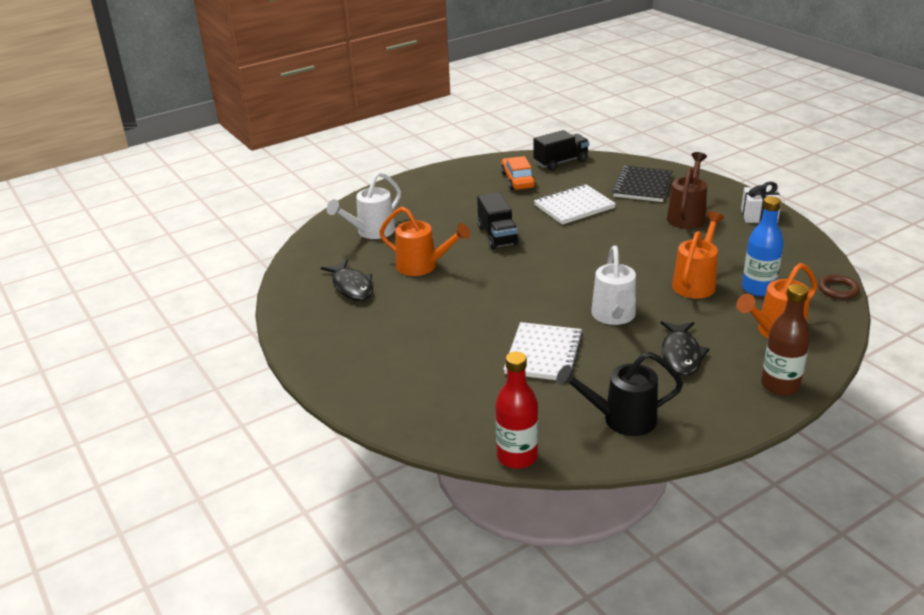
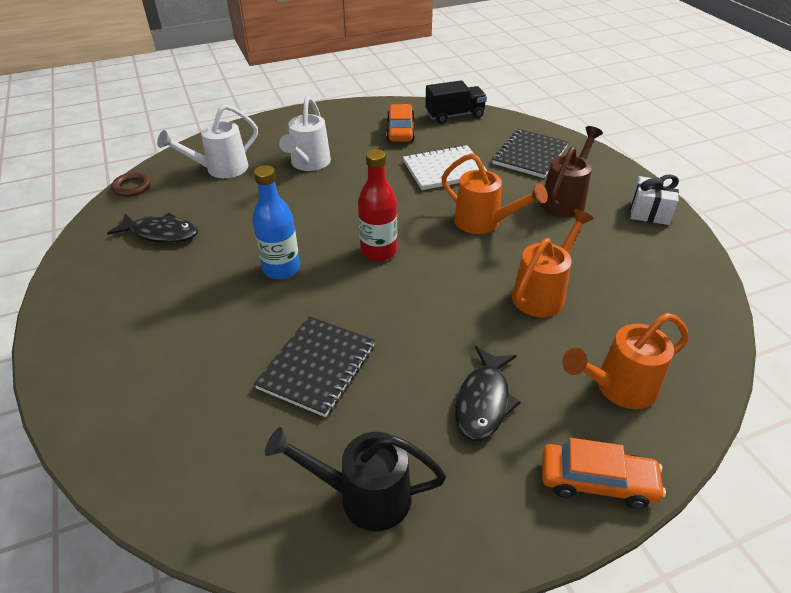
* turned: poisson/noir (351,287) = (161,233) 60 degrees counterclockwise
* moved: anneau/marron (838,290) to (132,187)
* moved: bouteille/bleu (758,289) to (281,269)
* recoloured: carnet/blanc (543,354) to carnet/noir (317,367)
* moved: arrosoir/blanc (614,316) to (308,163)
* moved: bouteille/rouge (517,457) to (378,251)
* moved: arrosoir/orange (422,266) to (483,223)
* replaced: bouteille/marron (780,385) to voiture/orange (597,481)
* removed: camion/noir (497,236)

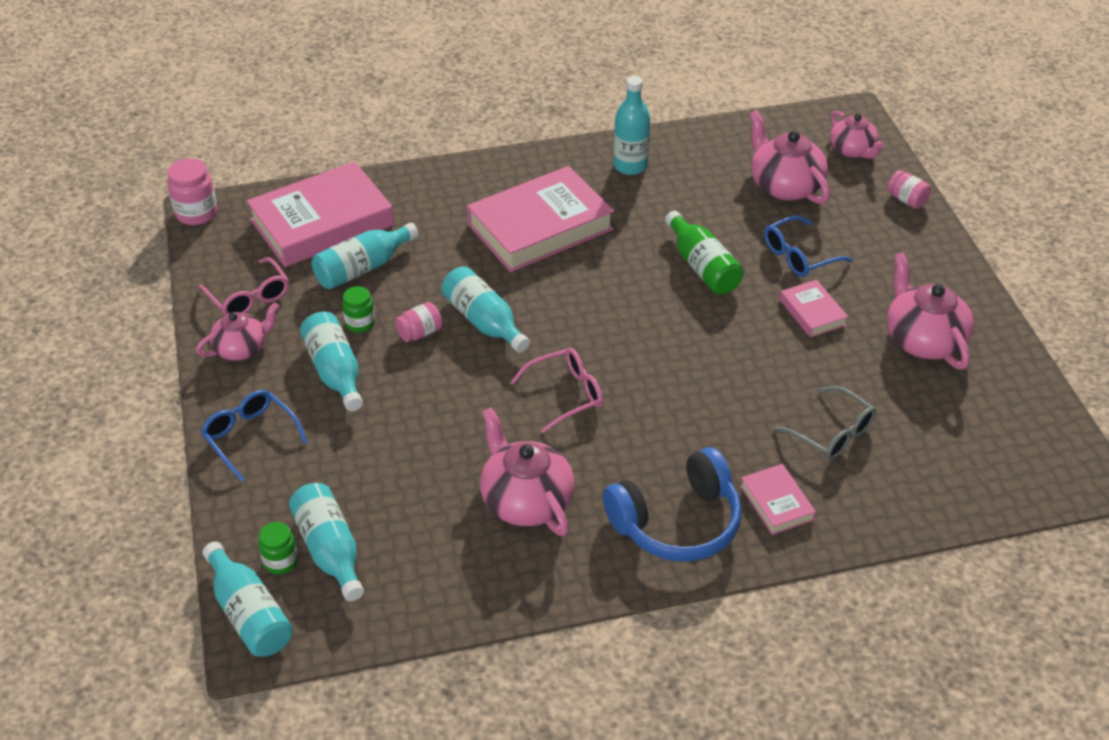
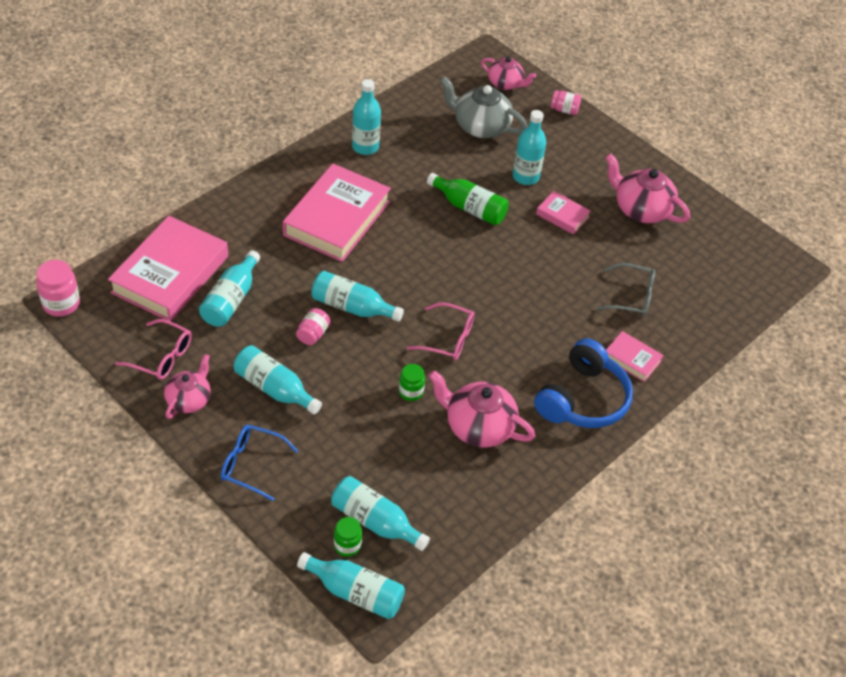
* moved: bocal/vert (360,323) to (411,392)
* turned: lunettes/rose (566,394) = (448,339) 75 degrees clockwise
* recoloured: théière/rose (784,186) to théière/gris (480,126)
* replaced: lunettes/bleu (798,256) to bouteille/turquoise (525,177)

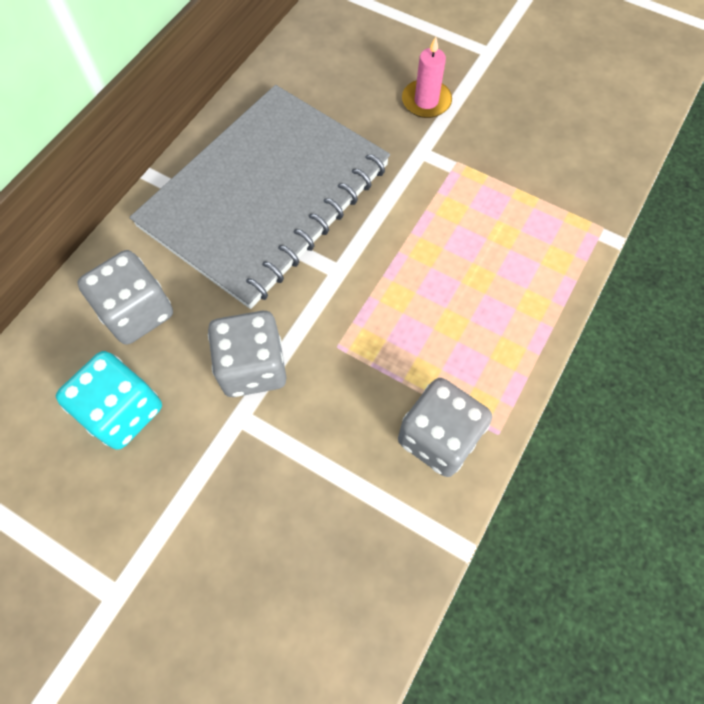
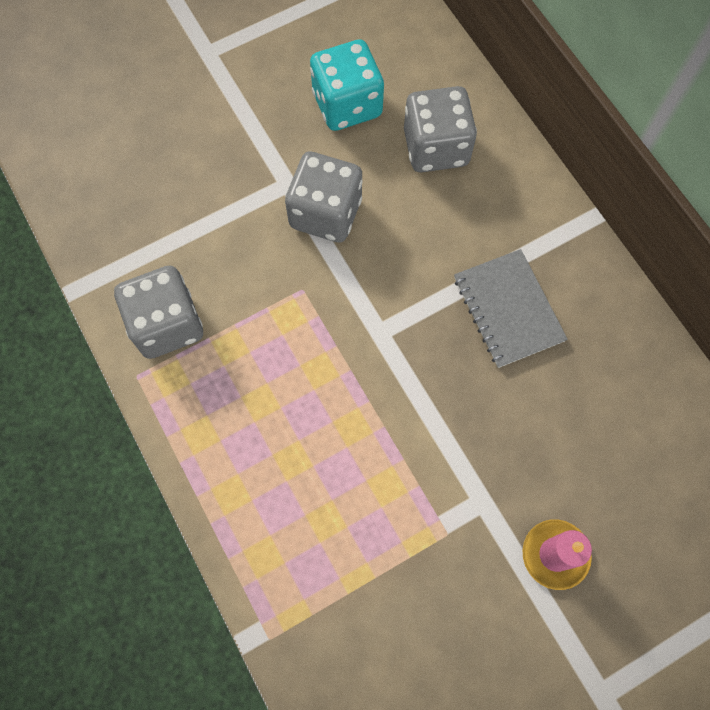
* resized: carnet/gris (265,196) = (508,309) x0.43

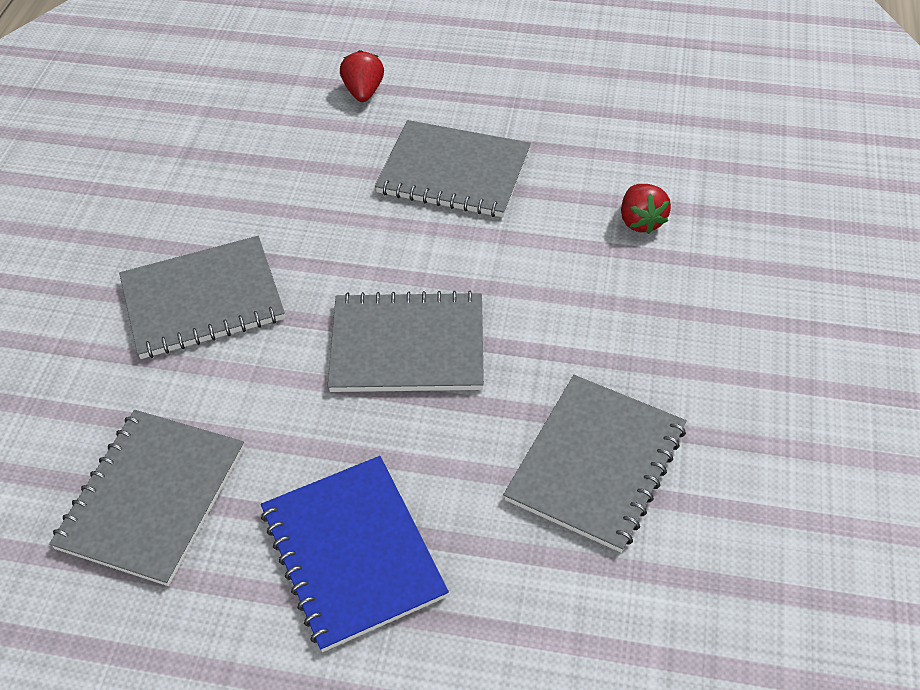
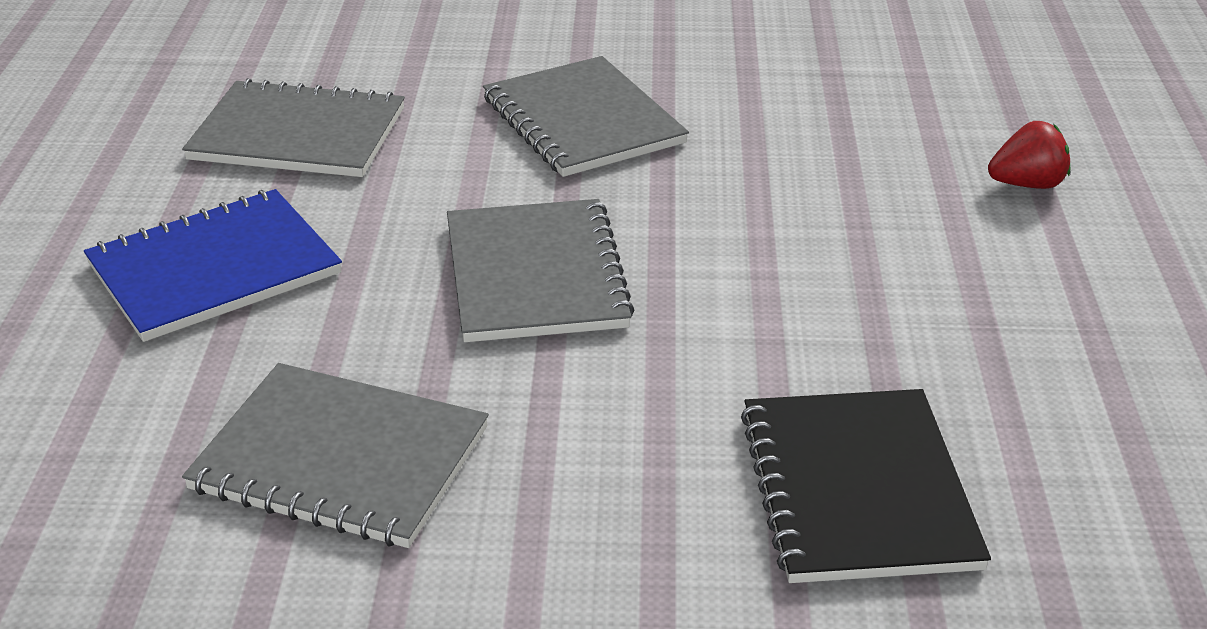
* replaced: fraise/rouge (641,221) to carnet/noir (858,489)
* removed: carnet/gris (454,172)

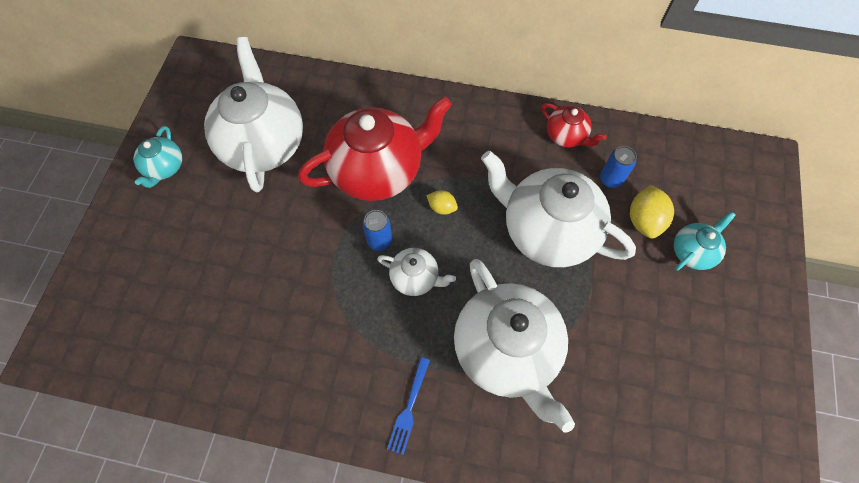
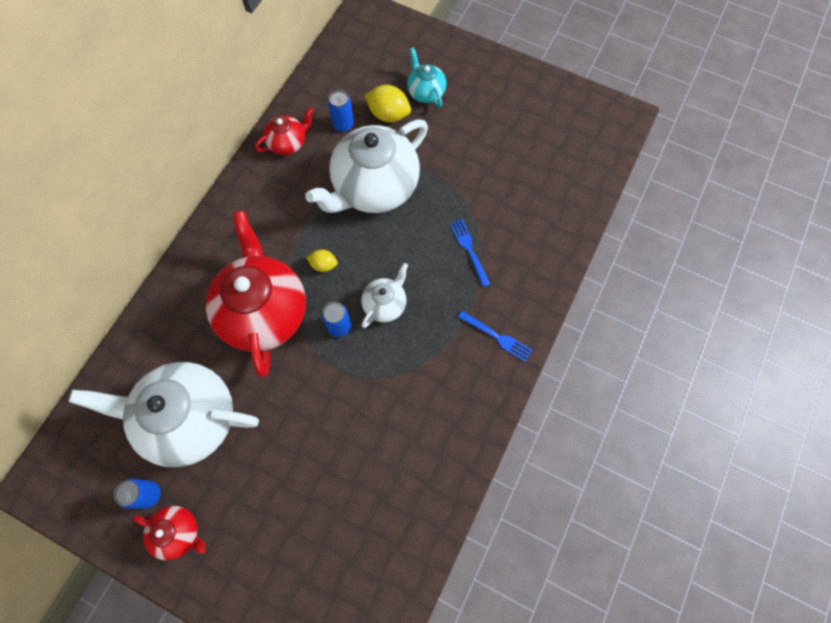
* added: canette/bleu (149,494)
* recoloured: théière/turquoise (164,168) to théière/rouge (179,532)
* turned: citron/jaune (442,207) = (323,265) 60 degrees clockwise
* replaced: théière/blanc (507,351) to fourchette/bleu (469,250)

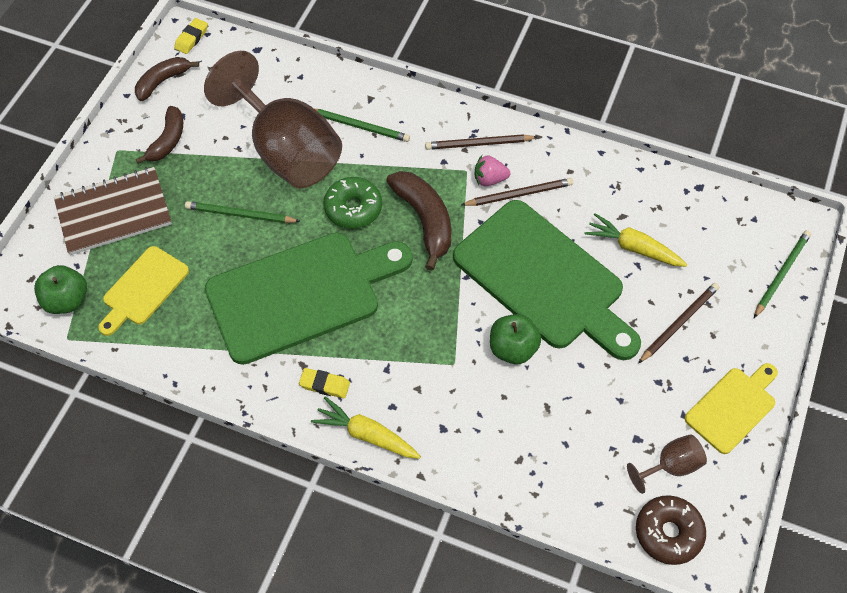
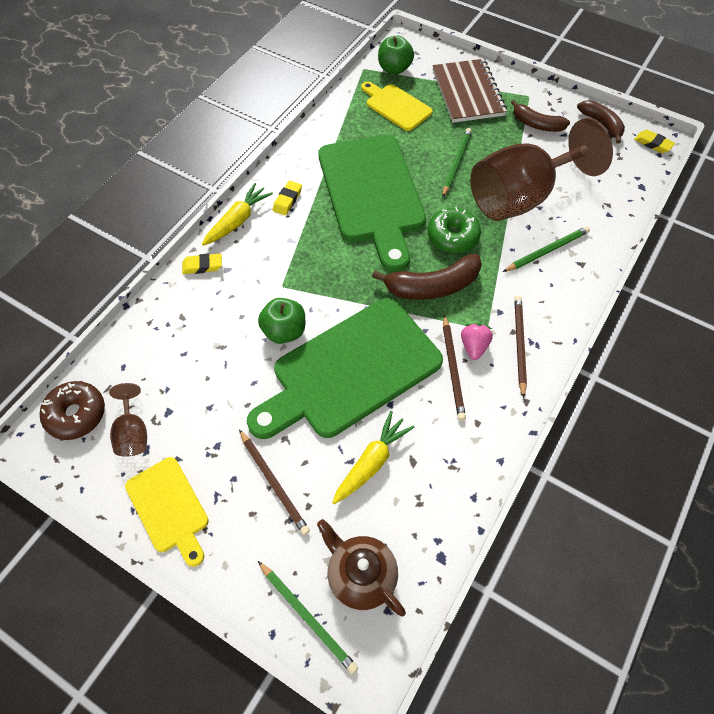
* added: gomme/jaune (202,266)
* added: théière/marron (361,575)
* turned: crayon/vert (359,126) = (546,251) 150 degrees counterclockwise

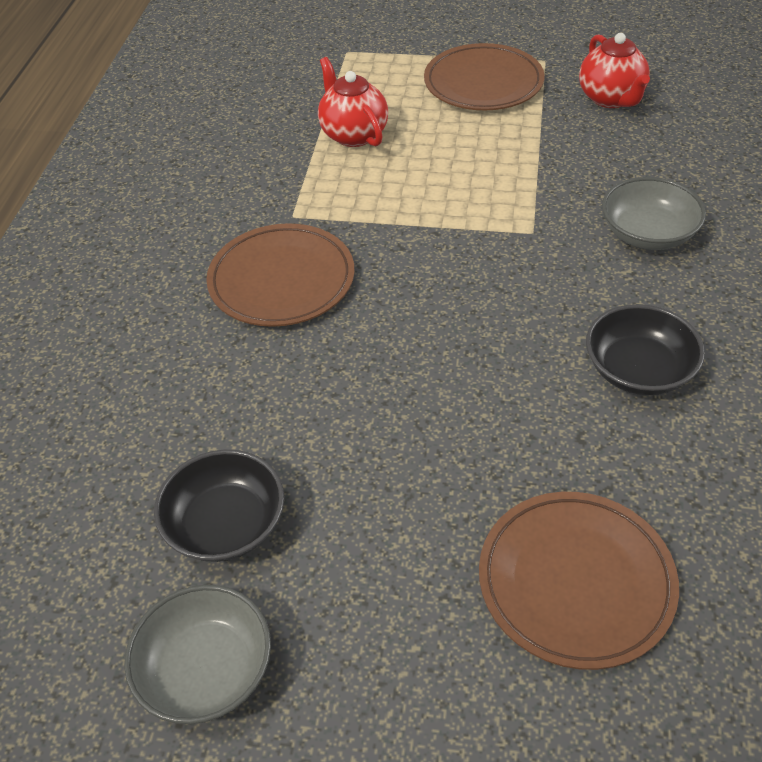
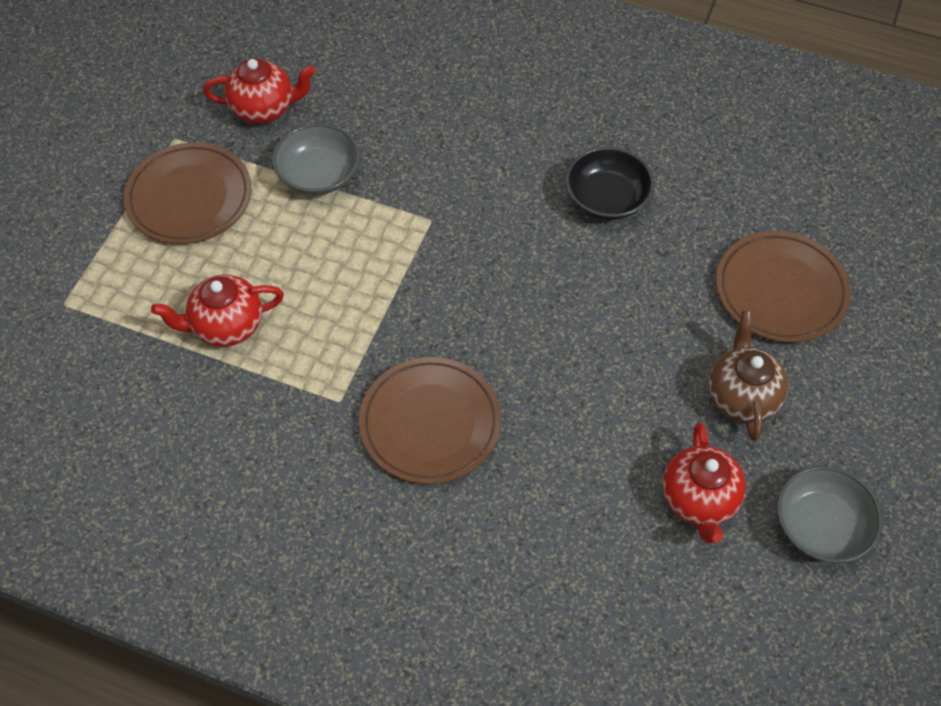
* moved: bol/gris (647,233) to (319,175)
* replaced: bol/noir (226,524) to théière/rouge (699,500)
* added: théière/marron (742,396)

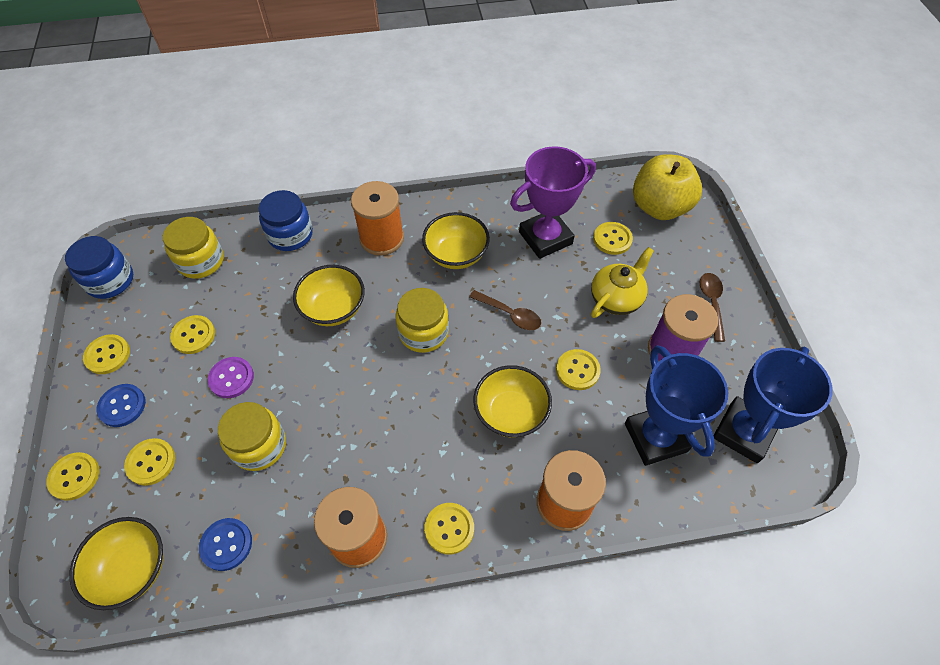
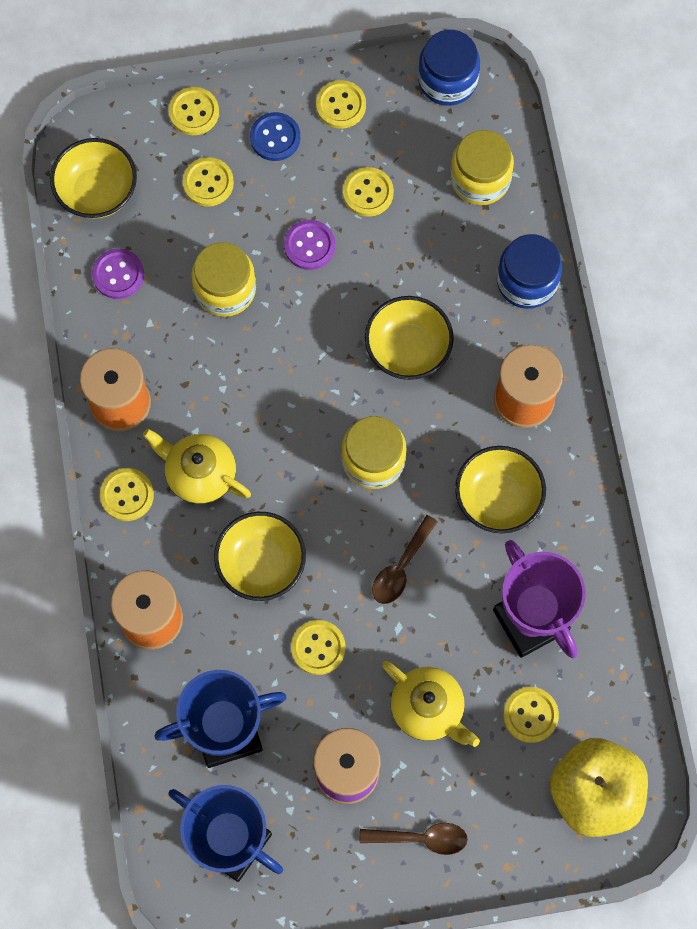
* recoloured: bouton/bleu (226,544) to bouton/violet (118,274)
* added: théière/jaune (200,474)

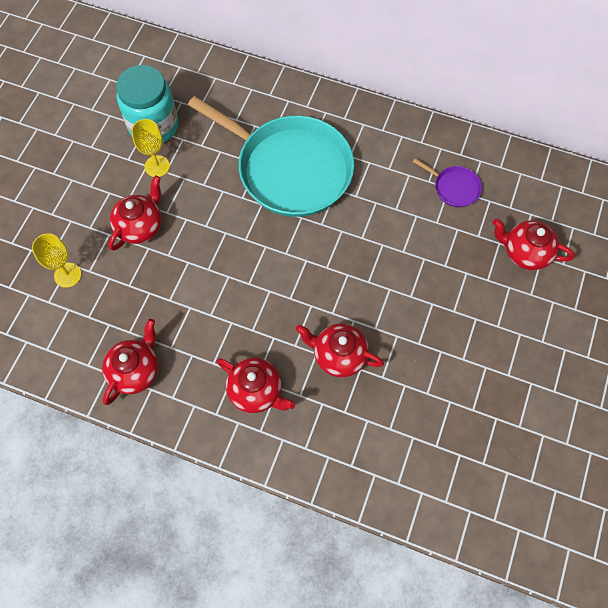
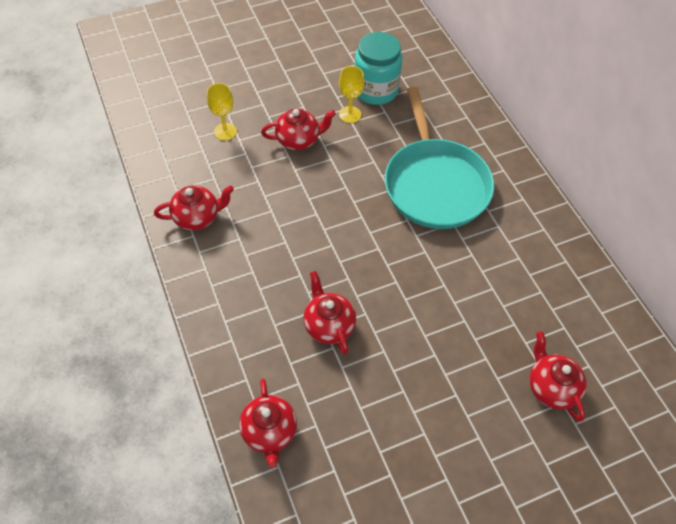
* moved: théière/rouge (256,391) to (269,432)
* removed: poêle/violet (454,188)

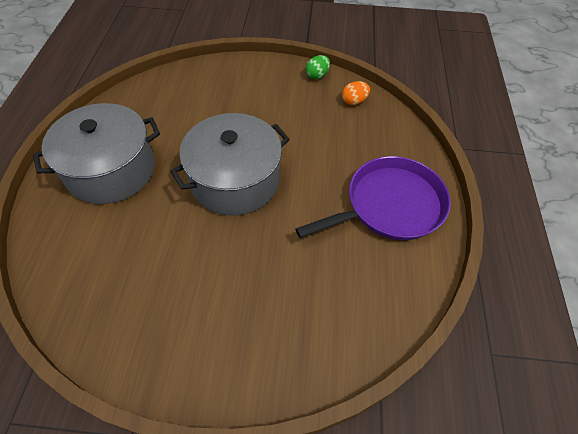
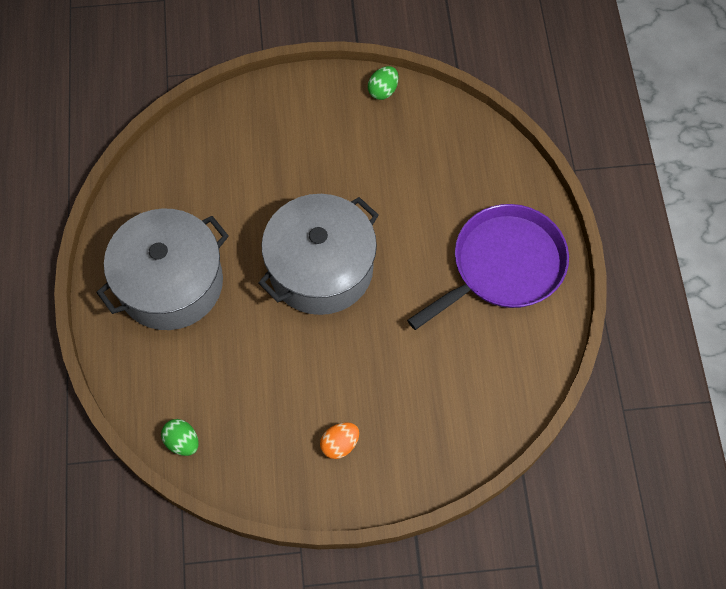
* added: œuf/vert (182,442)
* moved: œuf/orange (354,101) to (340,444)

